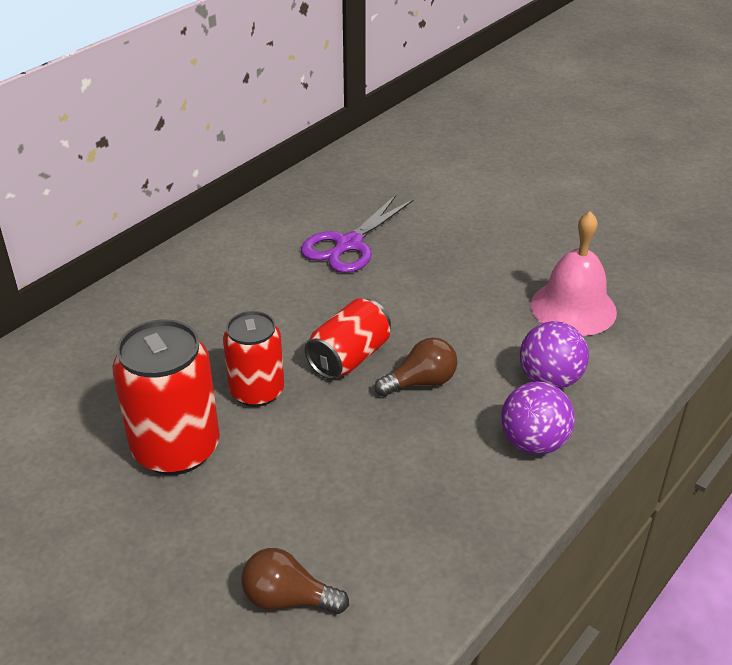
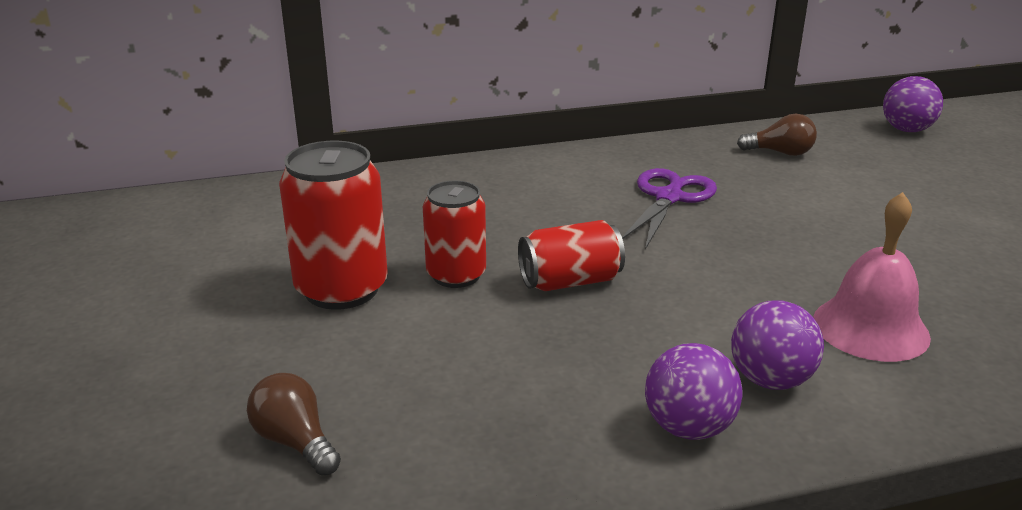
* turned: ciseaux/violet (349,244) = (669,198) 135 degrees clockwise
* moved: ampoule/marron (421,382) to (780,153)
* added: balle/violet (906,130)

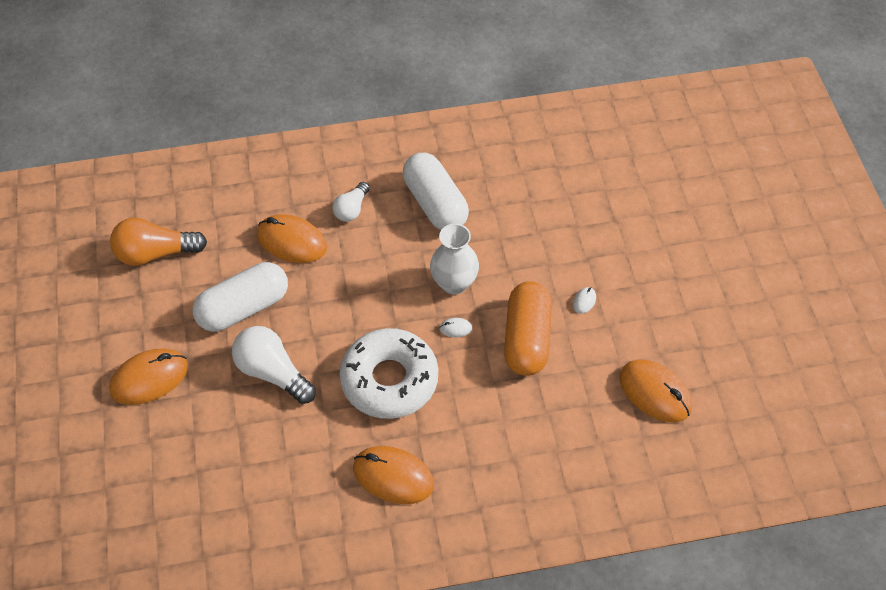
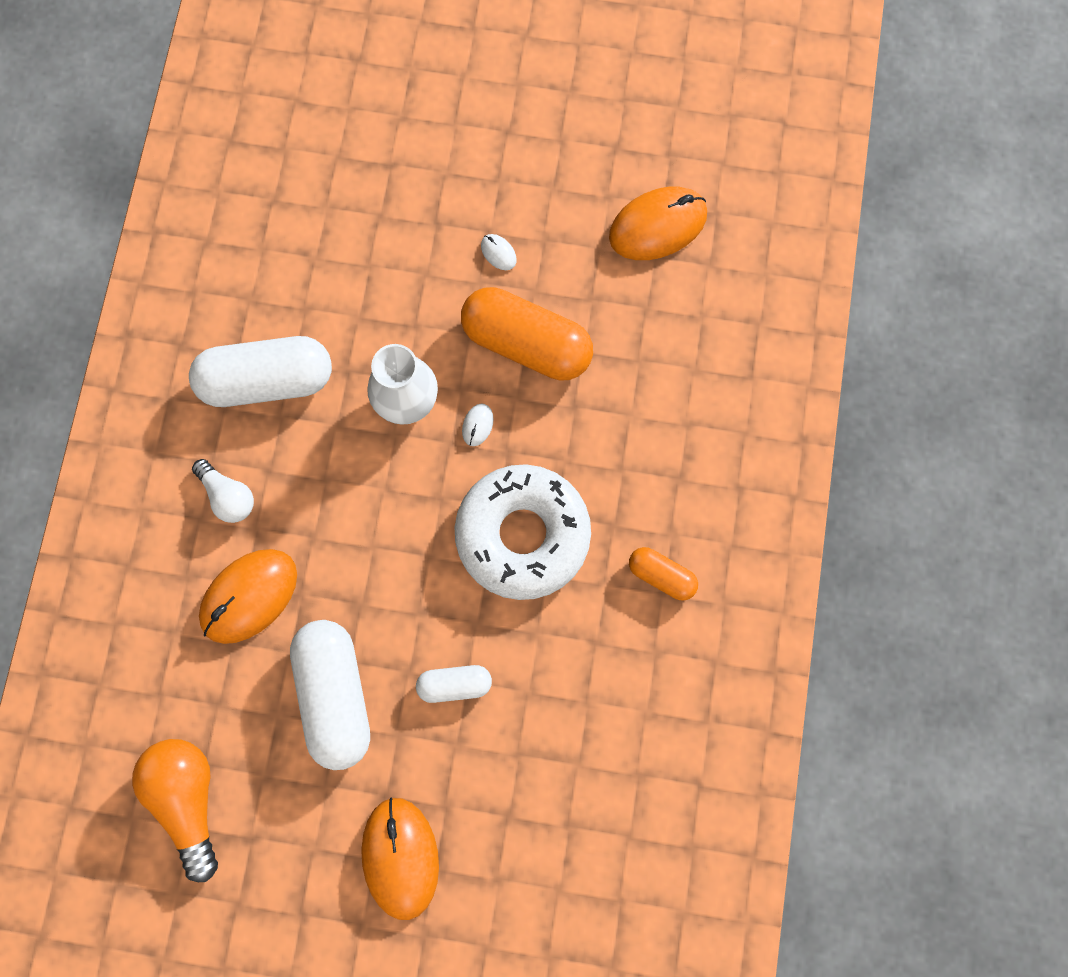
* turned: ampoule/orange (155,253) = (188,799) 150 degrees clockwise
* replaced: ampoule/blanc (272,373) to gélule/blanc (454,684)
* replaced: souris/orange (393,476) to gélule/orange (661,576)

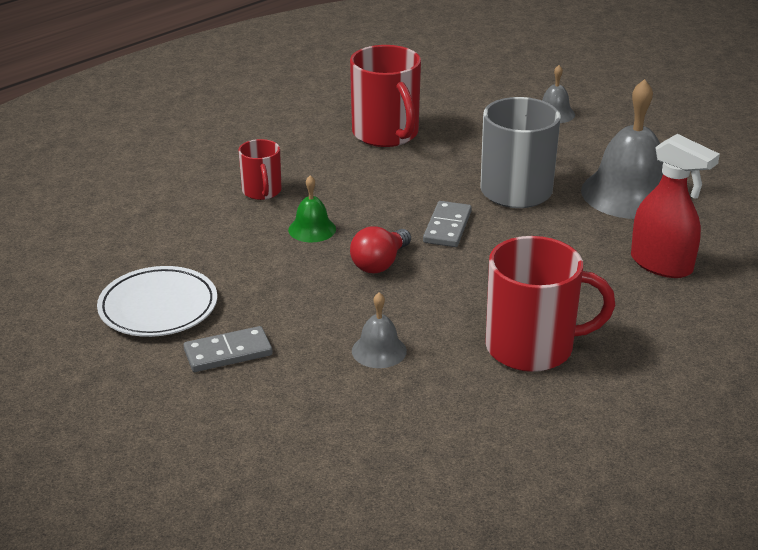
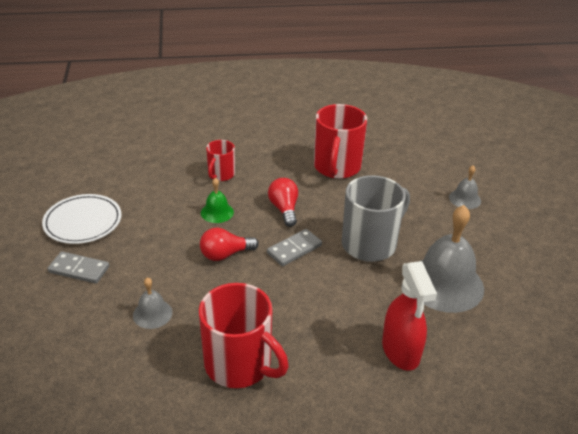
* added: ampoule/rouge (284,209)

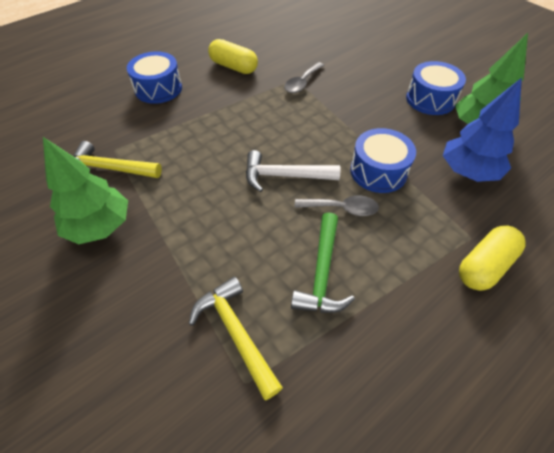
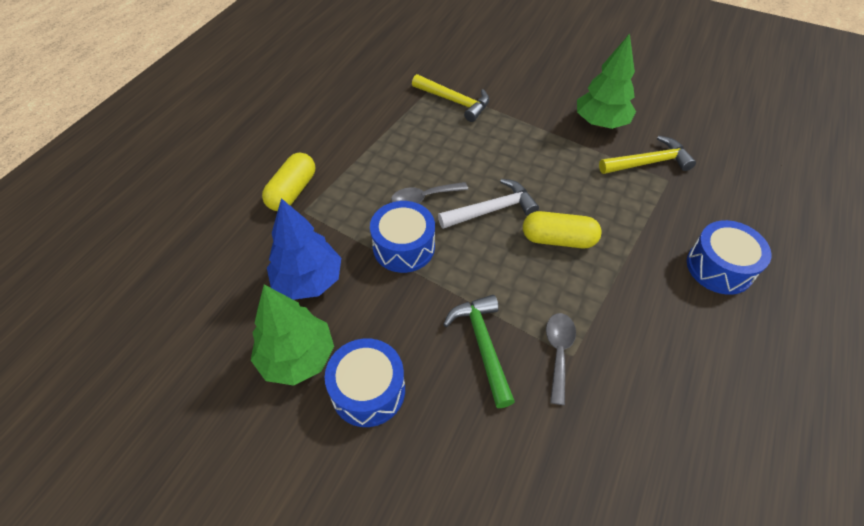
* moved: marteau/vert (322,273) to (482,345)
* moved: gélule/jaune (233,67) to (558,239)

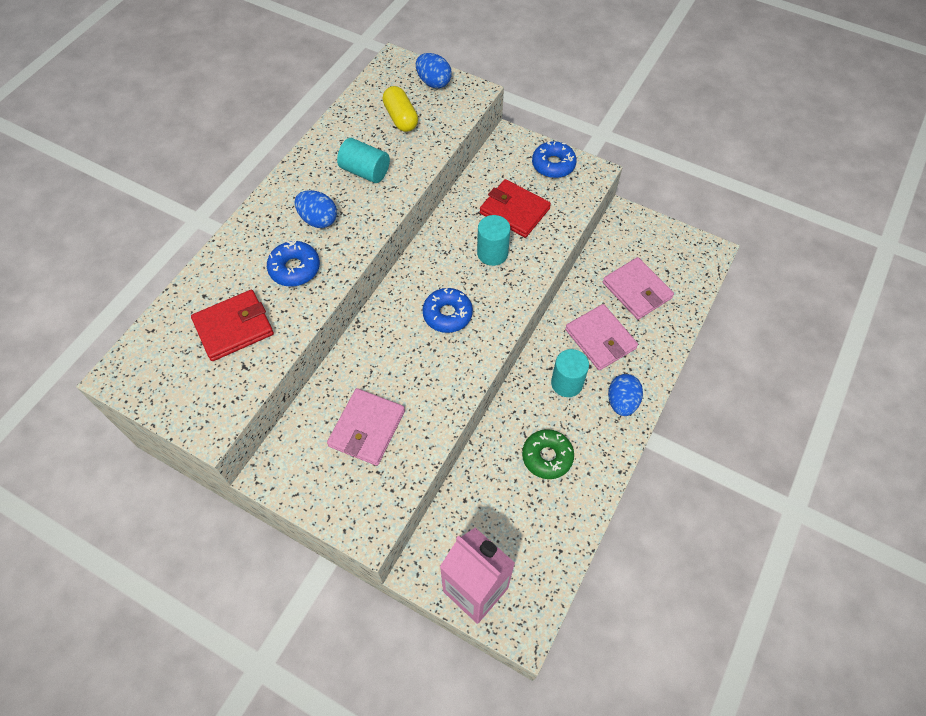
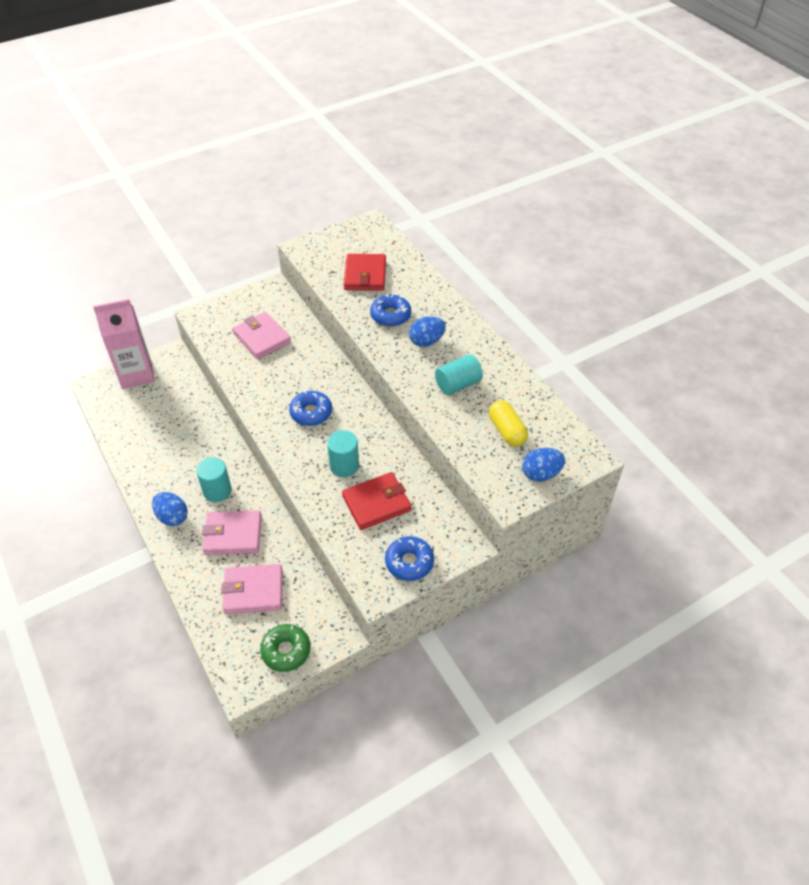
* moved: beignet/vert (547,457) to (286,651)
* turned: gélule/jaune (401,118) = (507,431) 60 degrees clockwise

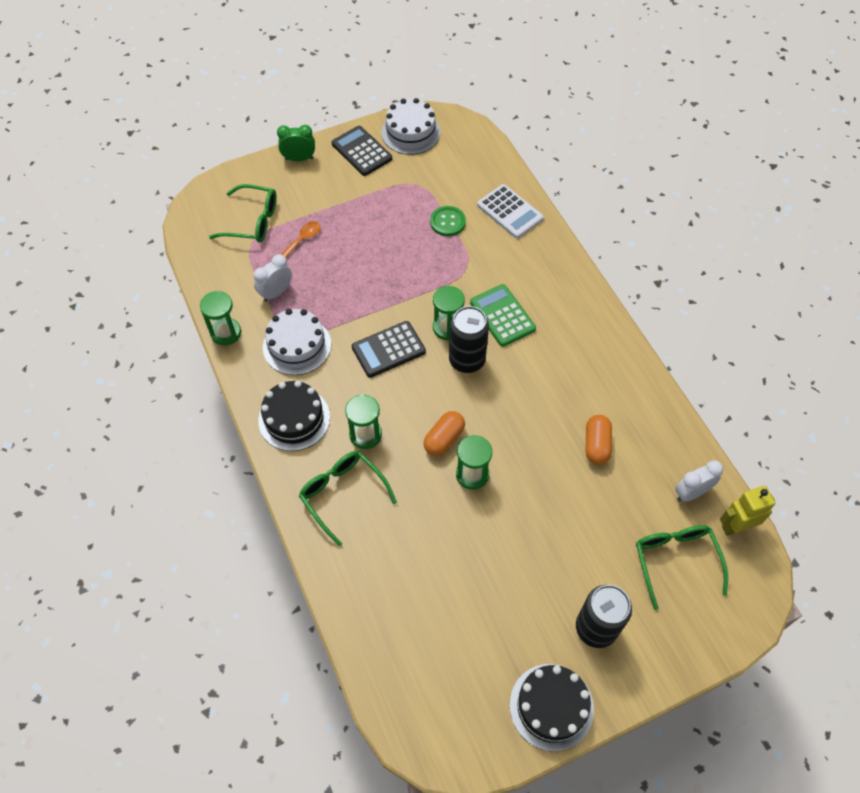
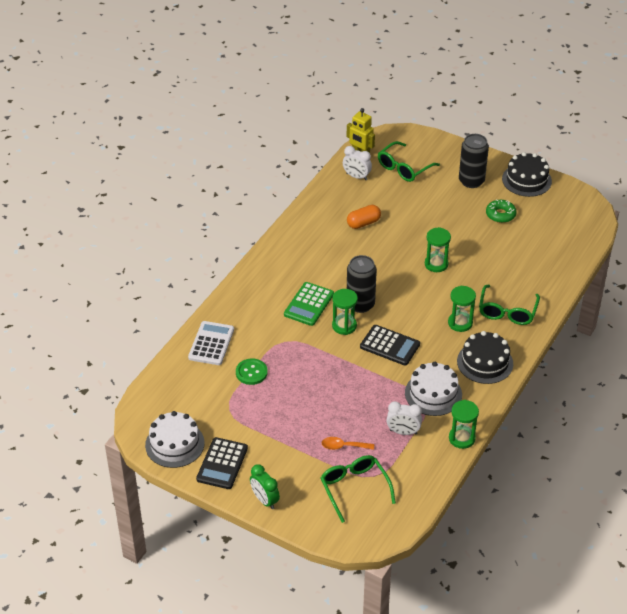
* added: beignet/vert (500,215)
* removed: gélule/orange (444,439)

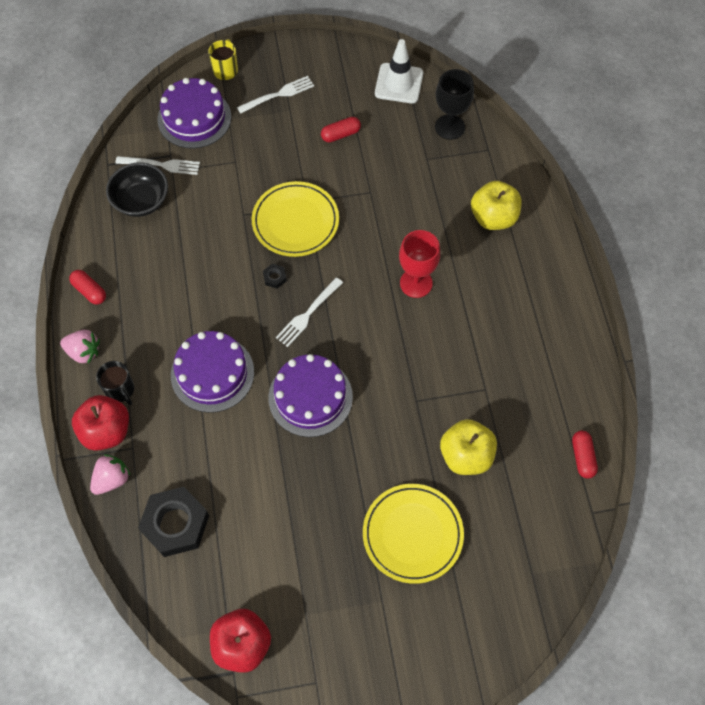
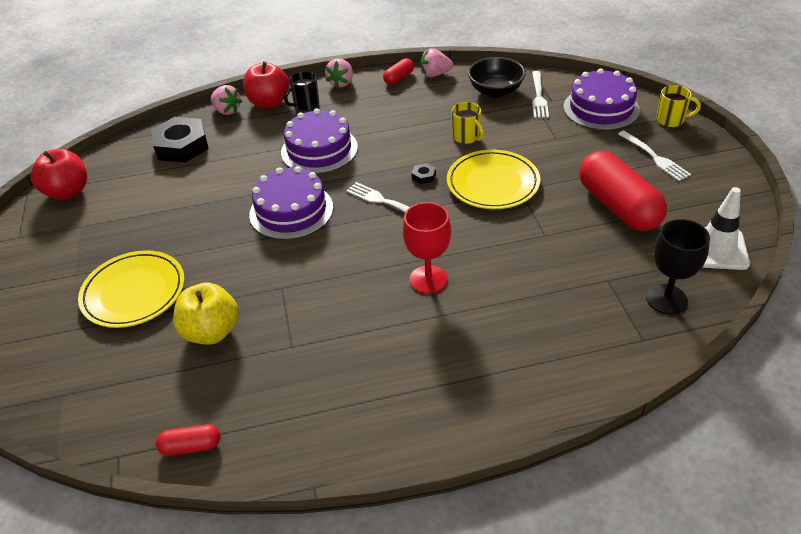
* added: fraise/rose (435,74)
* added: tasse/jaune (466,137)
* resized: gélule/rouge (340,134) = (618,206) x2.20
* removed: pomme/jaune (493,217)

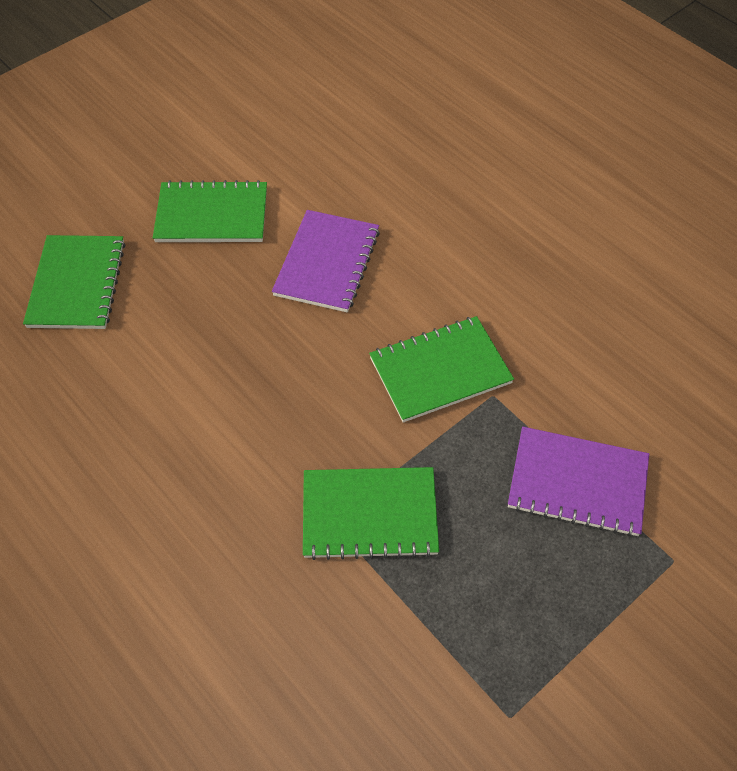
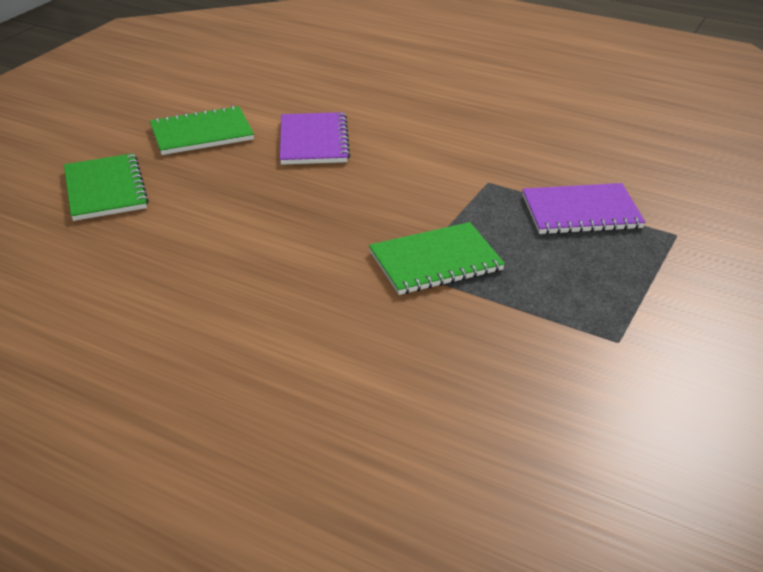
* removed: carnet/vert (440,371)

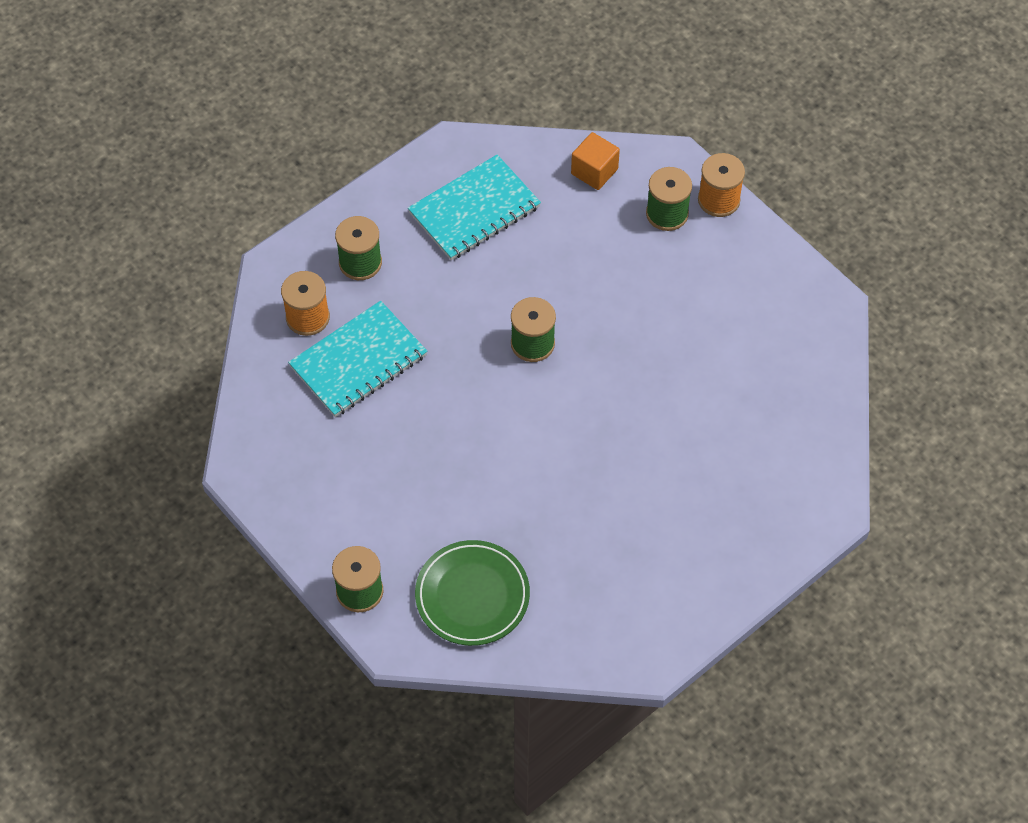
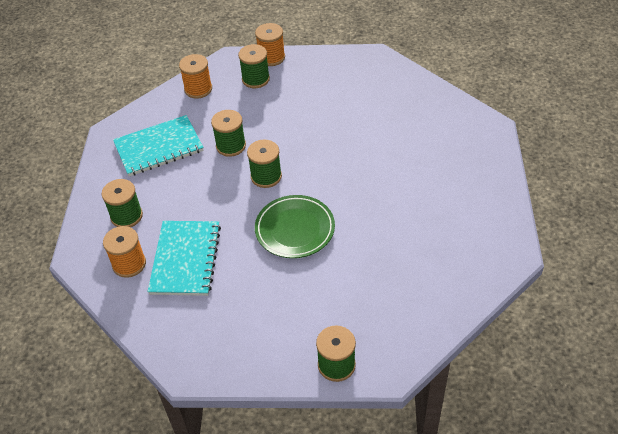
* turned: carnet/turquoise (474,210) = (159,147) 60 degrees clockwise
* replaced: cube/orange (594,171) to bobine/orange (198,89)
* added: bobine/vert (231,146)
* moved: assiette/vert (472,596) to (295,229)

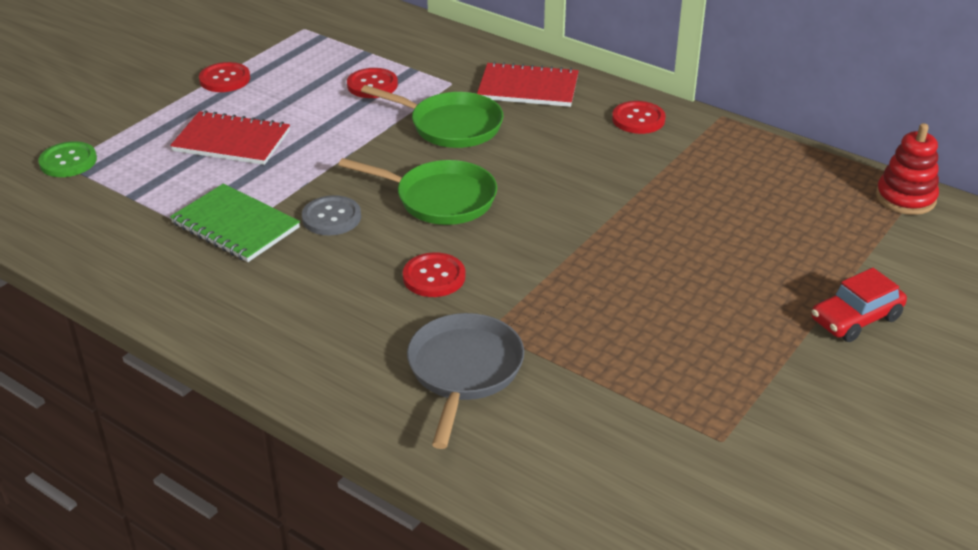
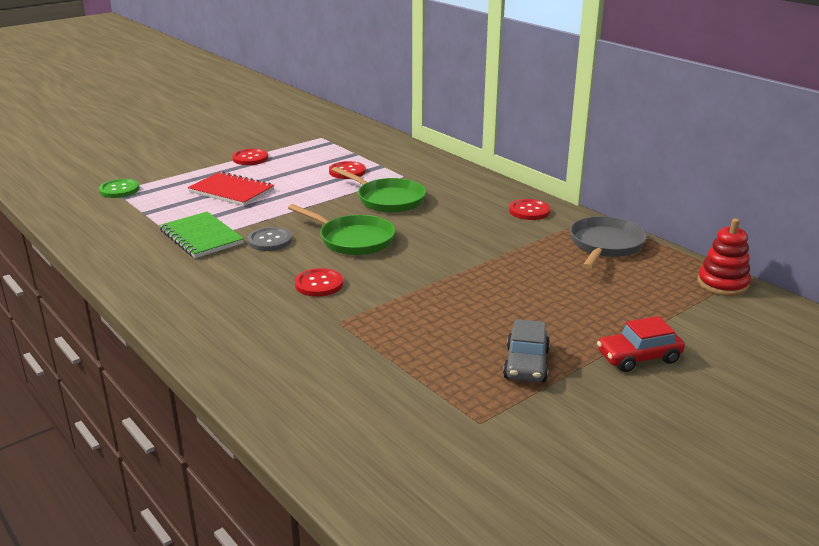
* added: voiture/gris (526,364)
* moved: poêle/gris (464,372) to (605,245)
* removed: carnet/rouge (528,88)

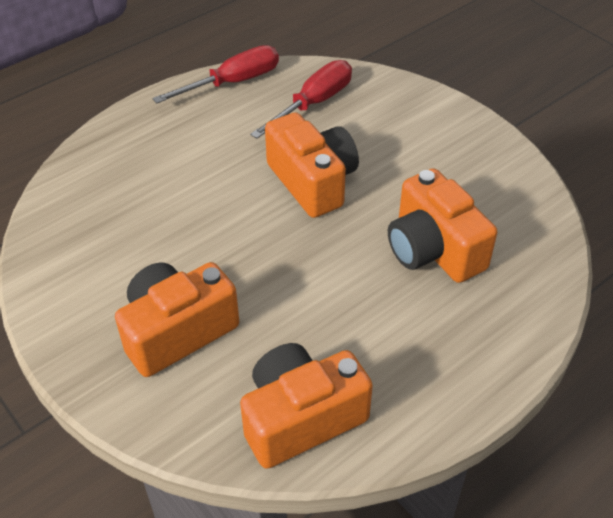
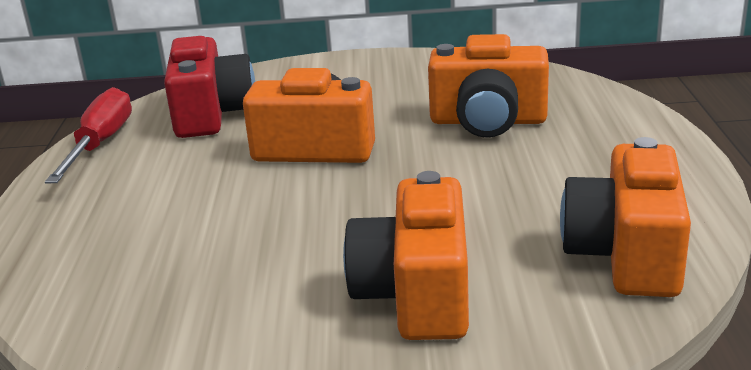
* replaced: tournevis/rouge (313,103) to appareil photo/rouge (211,114)

